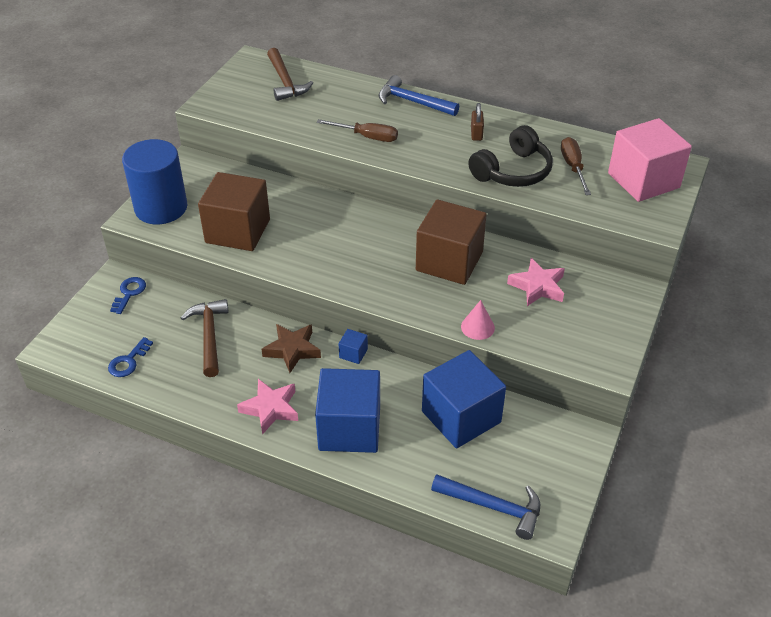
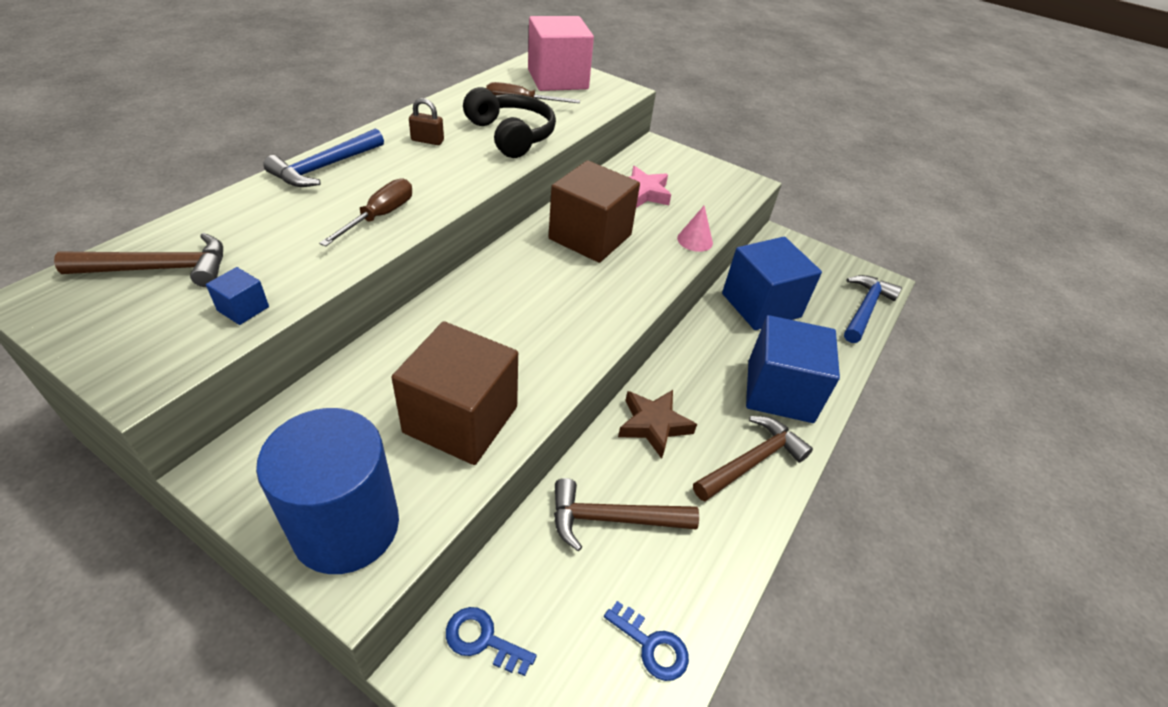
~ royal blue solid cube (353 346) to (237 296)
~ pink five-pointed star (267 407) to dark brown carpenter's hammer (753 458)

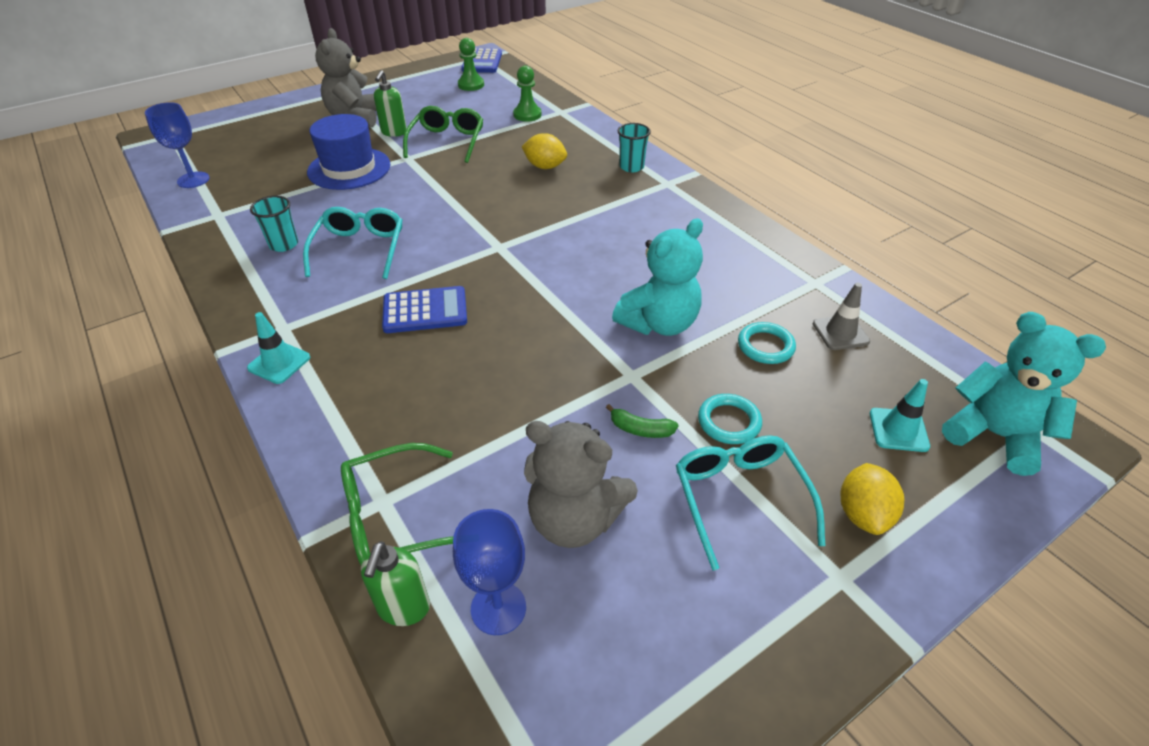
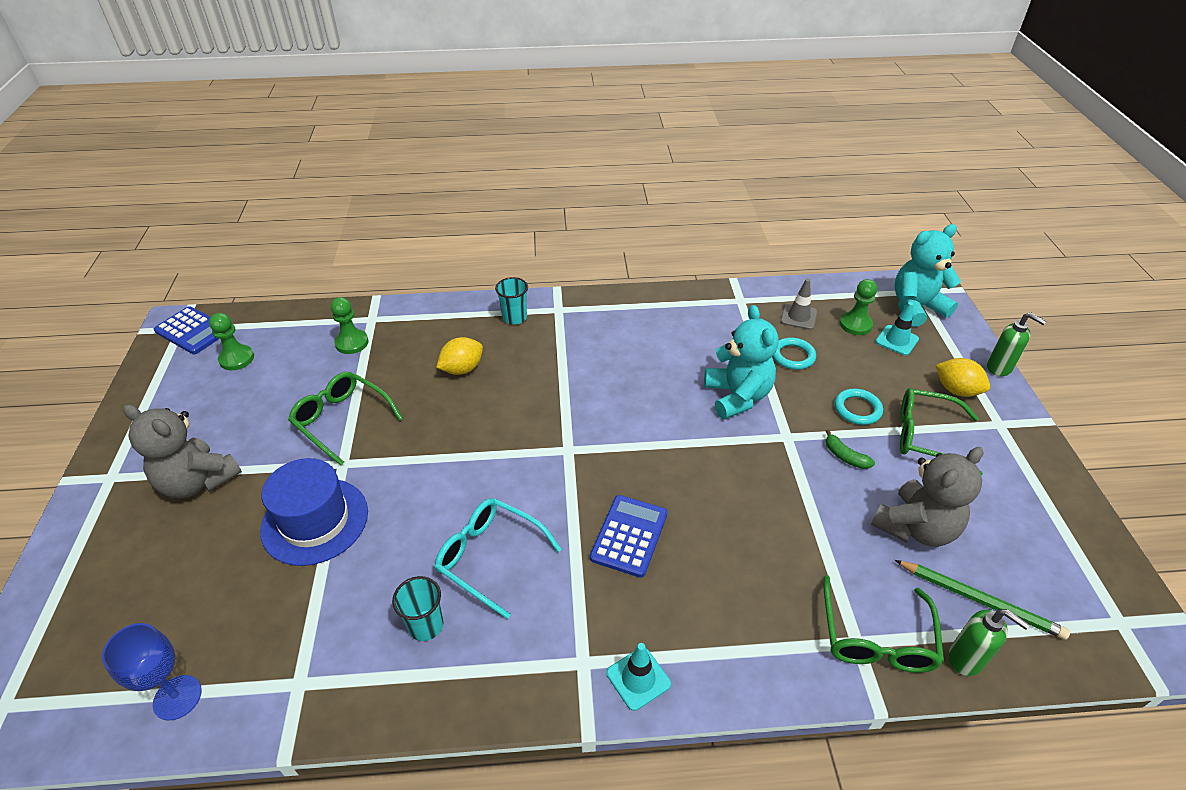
~ green soap dispenser (390 103) to (1016 344)
~ green banana (642 421) = (850 449) 90 degrees clockwise
~ turquoise glasses (751 502) to green glasses (941 432)
~ royal blue goblet (489 572) to green wooden pencil (982 600)
+ green game pawn (858 307)

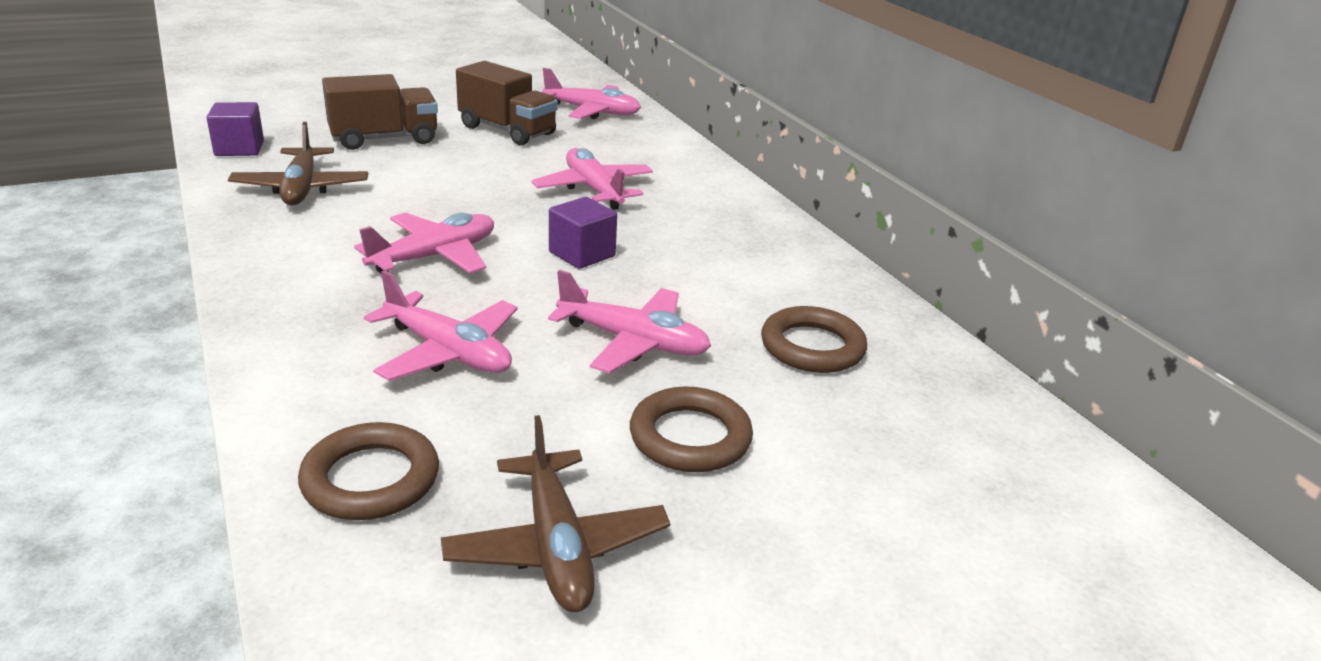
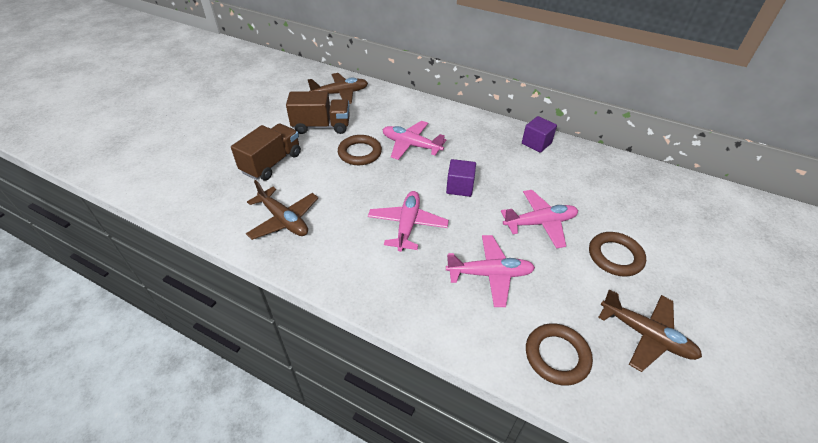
~ pink aeroplane (591 93) to dark brown aeroplane (338 88)
~ royal purple solid cube (235 129) to (539 134)
~ dark brown ring (814 339) to (360 150)

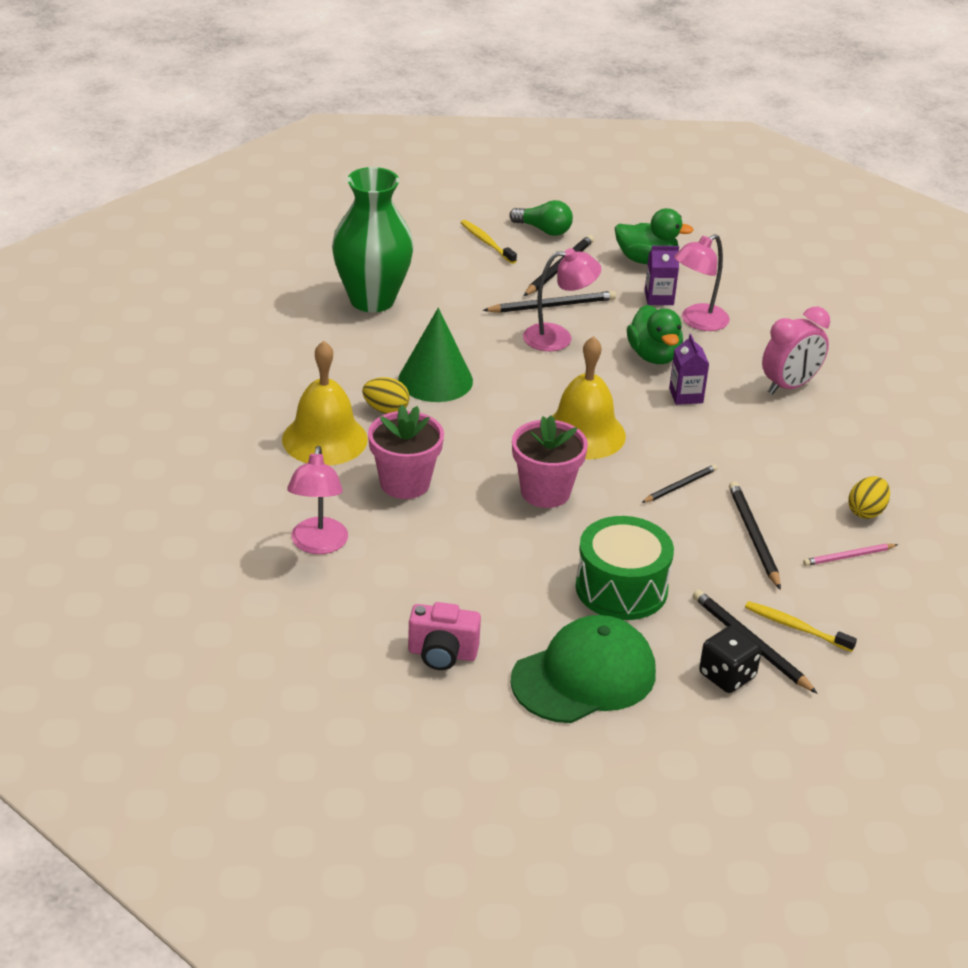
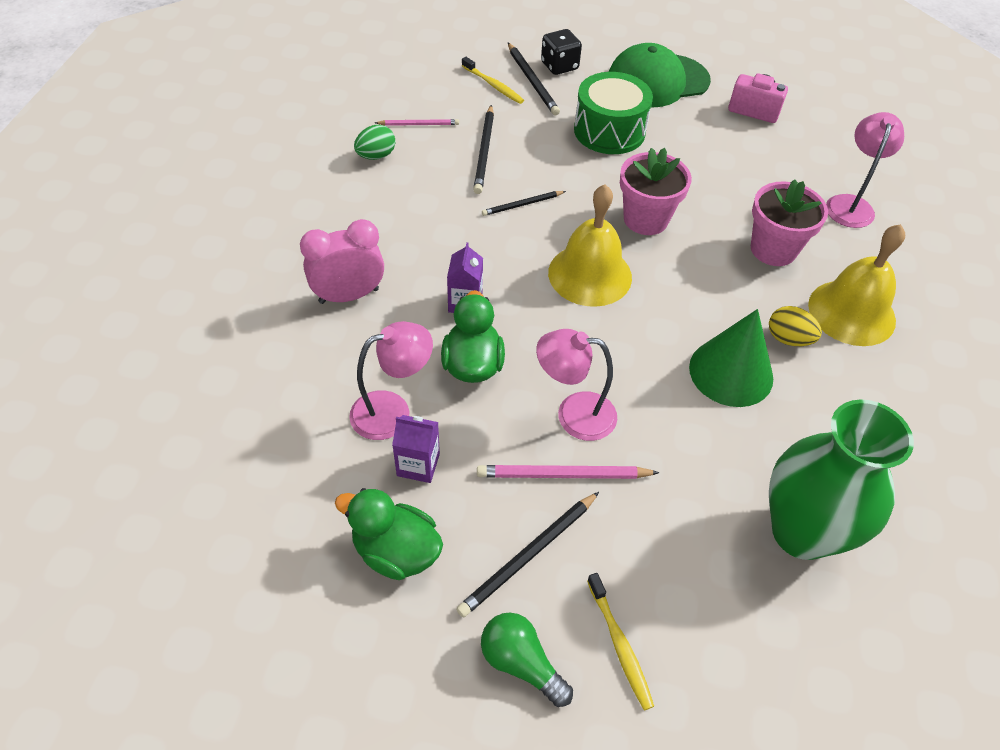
~ black wooden pencil (549 302) to pink wooden pencil (568 472)
~ golden egg shape (869 497) to green egg shape (375 142)

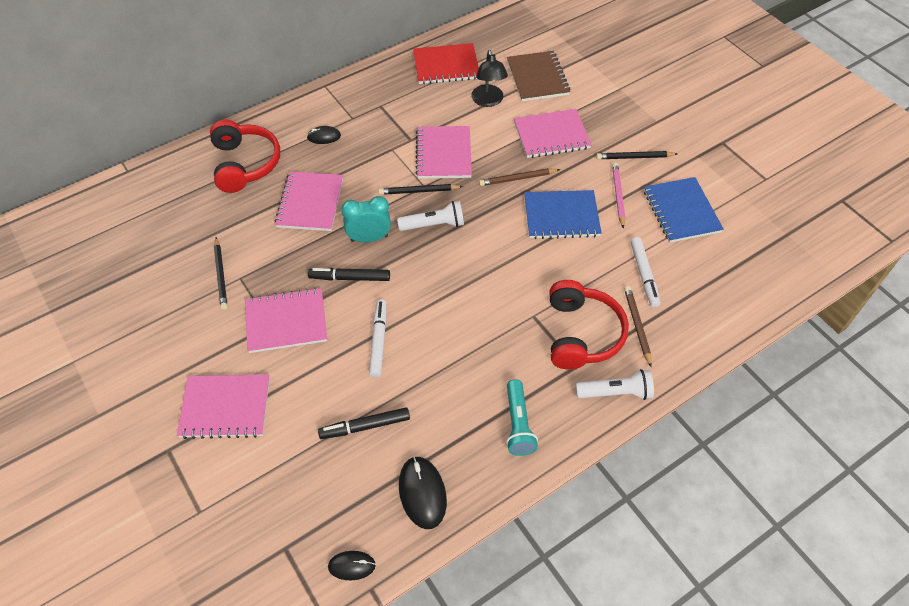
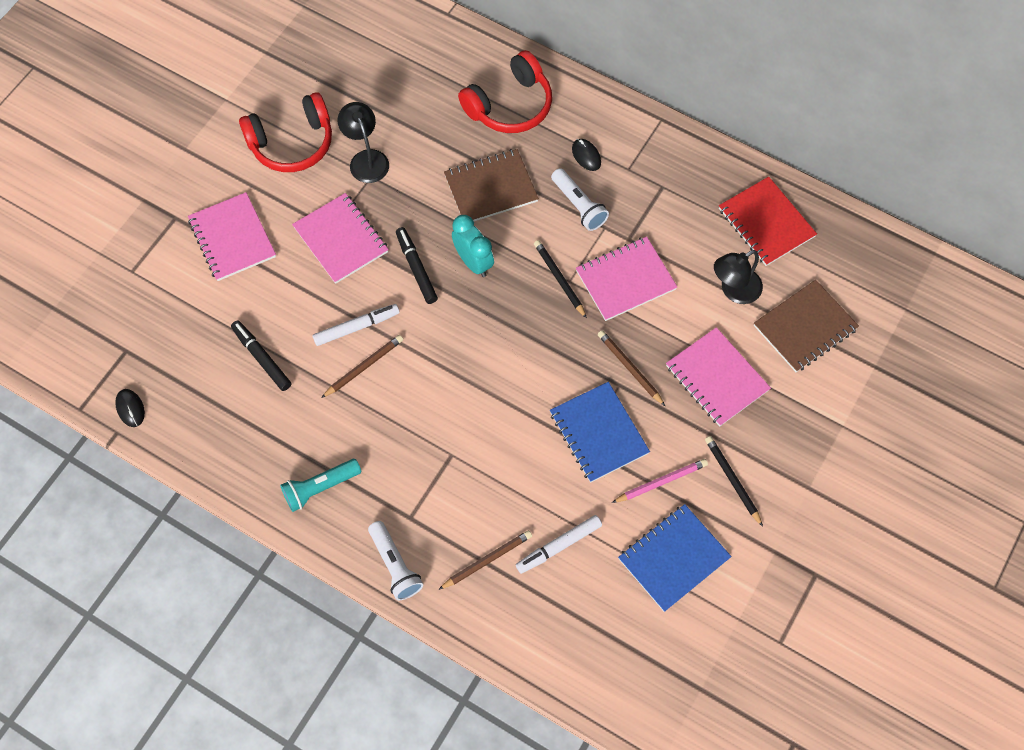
~ pink notebook (309 201) to dark brown notebook (491 185)
~ white torch (430 216) to (580 199)
~ black wooden pencil (221 273) to black reading lamp (363 142)
~ scarlet headphones (589 324) to (285 132)
- black mouse (423 492)
+ dark brown wooden pencil (362 366)

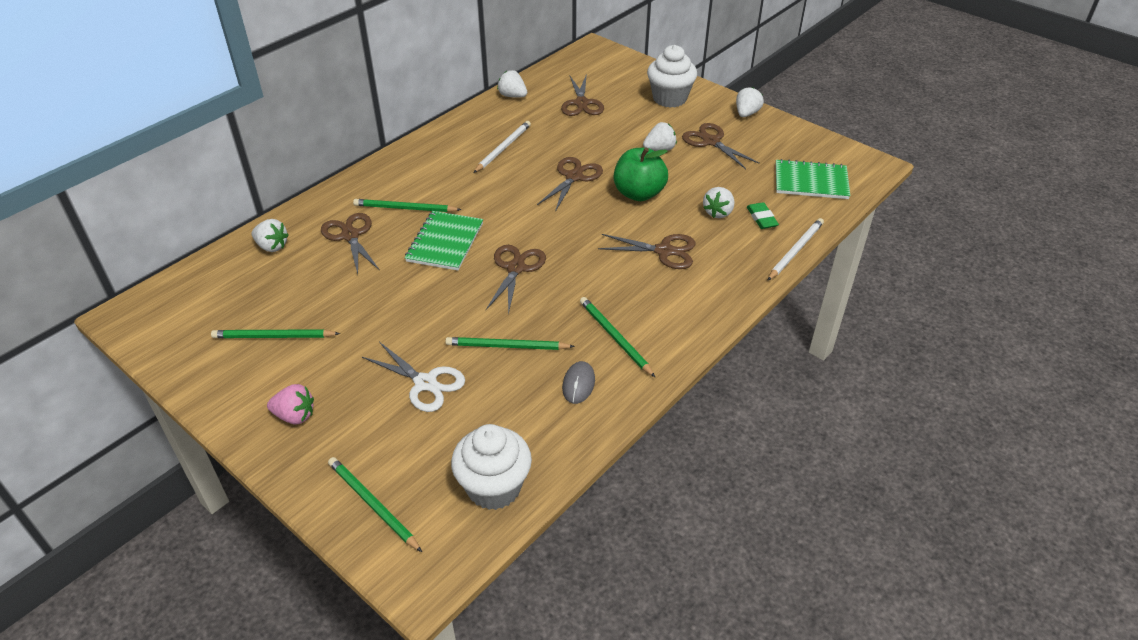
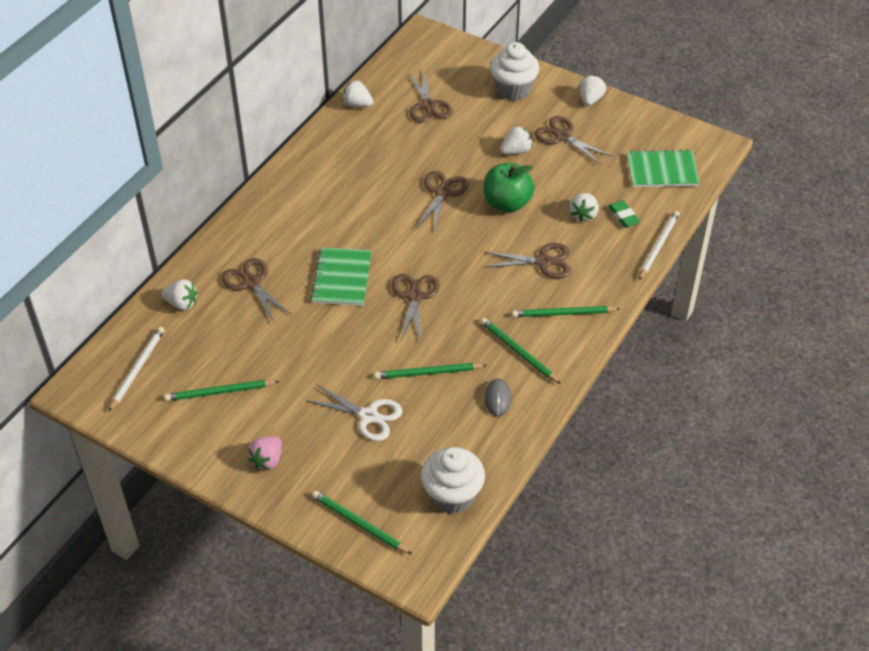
~ white wooden pencil (502 147) to (137 369)
~ green wooden pencil (407 205) to (566 311)
~ pink berry (290 404) = (265 453) 120 degrees clockwise

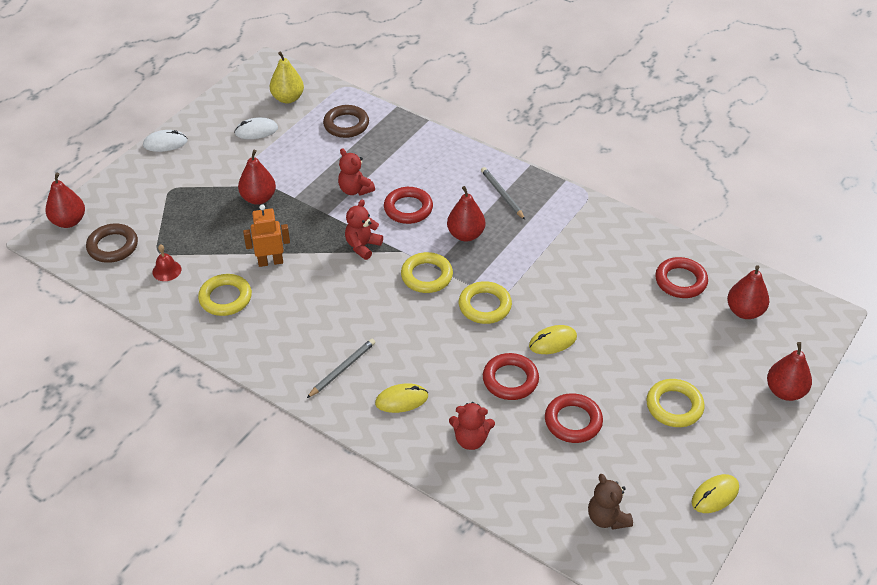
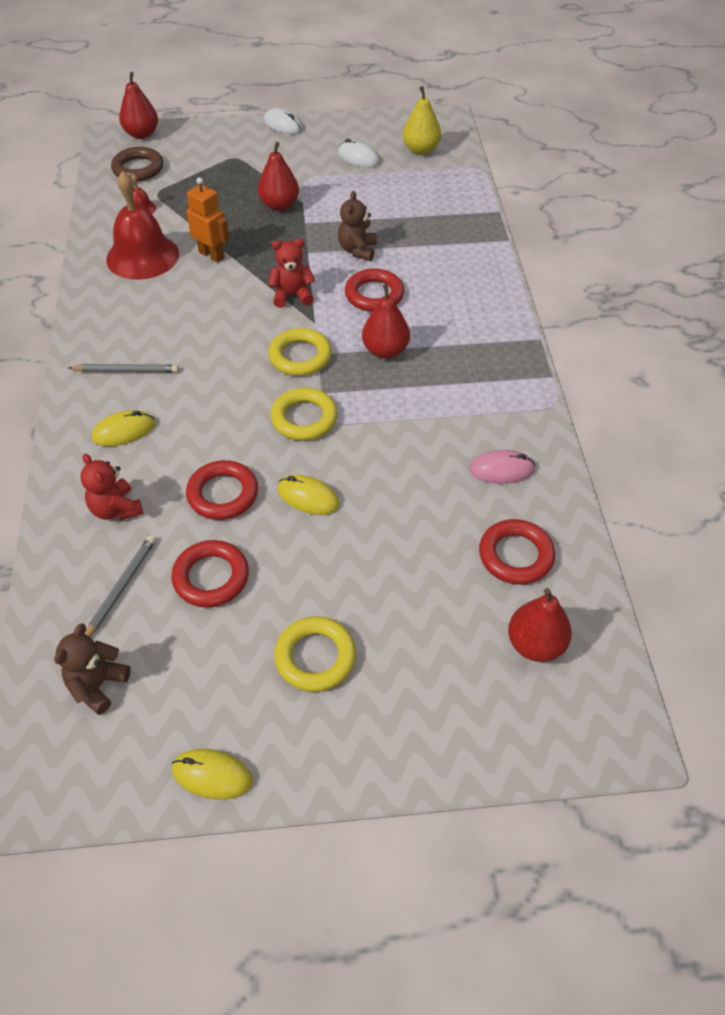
- dark brown ring (346 121)
~ scarlet stuffed bear (356 172) to dark brown stuffed bear (357 226)
~ gray wooden pencil (503 193) to (120 586)
~ golden ring (225 295) to scarlet school bell (142 225)
- scarlet pear (789 371)
~ golden mouse (401 398) = (123 428) 60 degrees counterclockwise
+ pink mouse (502 467)

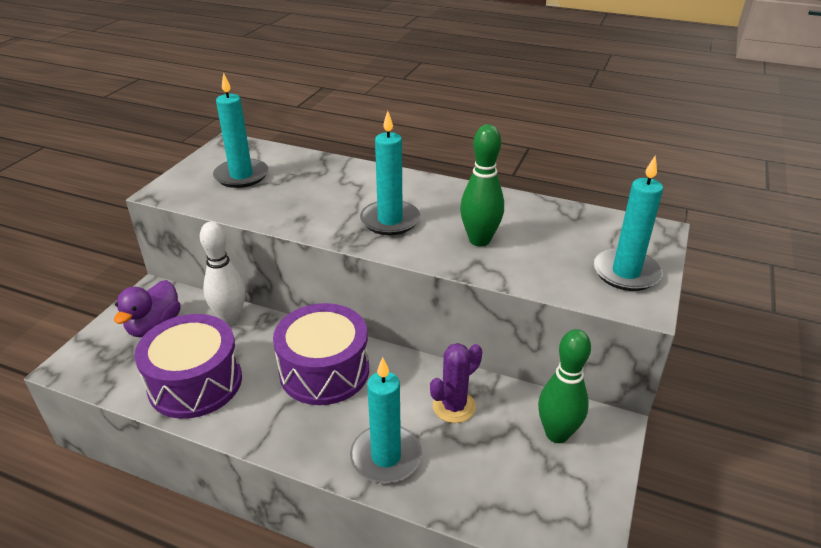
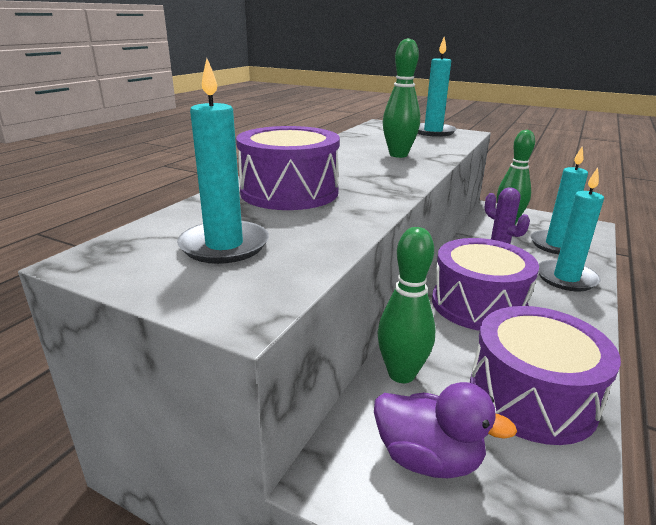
~ turquoise pillar candle (390 173) to (559 200)
~ white tenpin (222 273) to green tenpin (406 305)
+ royal purple drum (288 168)

